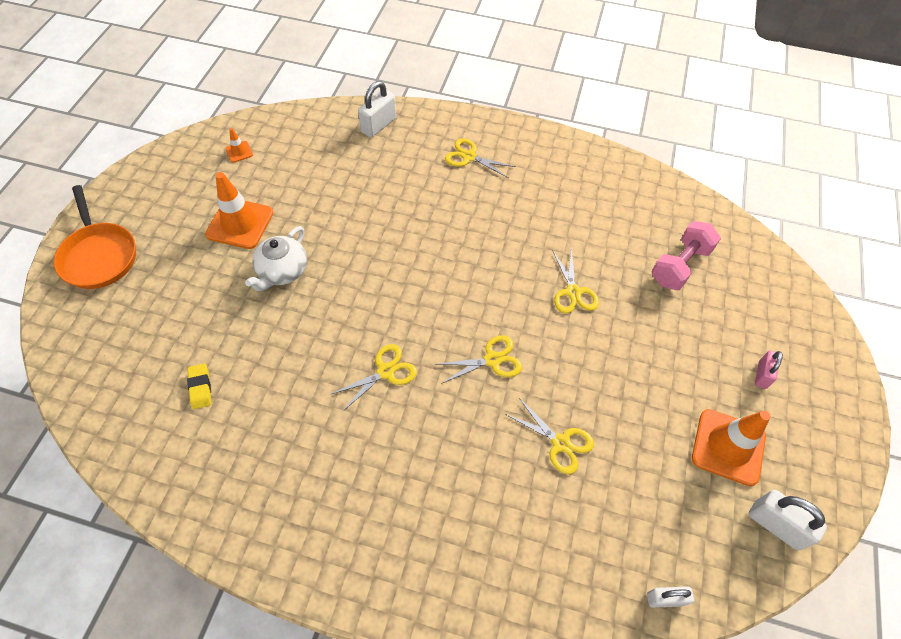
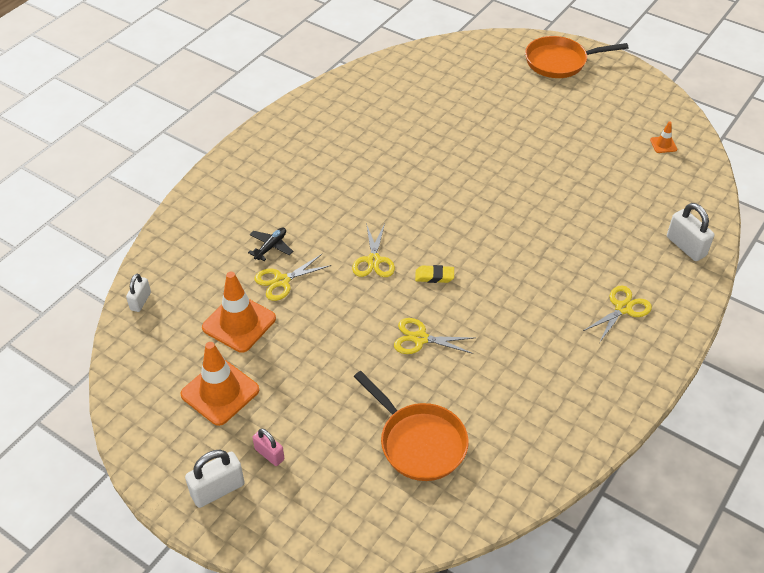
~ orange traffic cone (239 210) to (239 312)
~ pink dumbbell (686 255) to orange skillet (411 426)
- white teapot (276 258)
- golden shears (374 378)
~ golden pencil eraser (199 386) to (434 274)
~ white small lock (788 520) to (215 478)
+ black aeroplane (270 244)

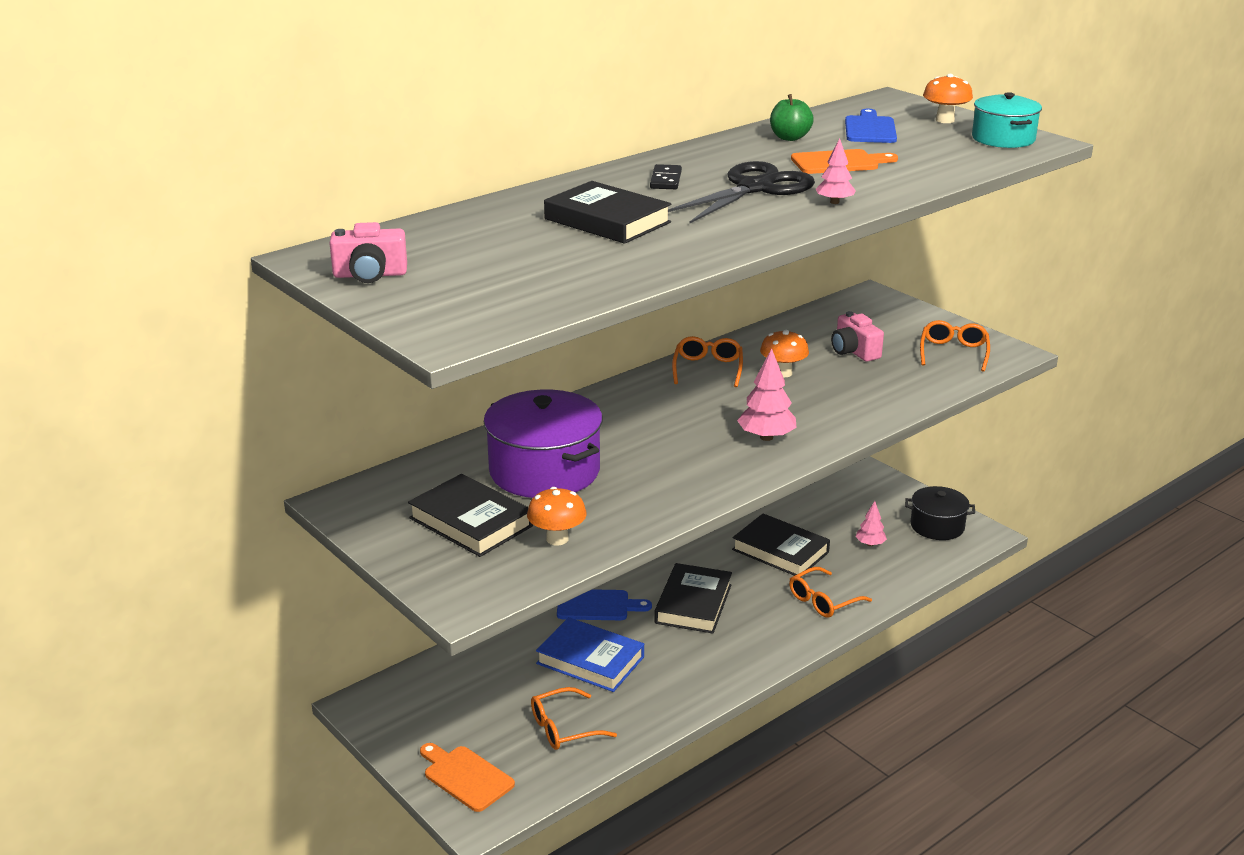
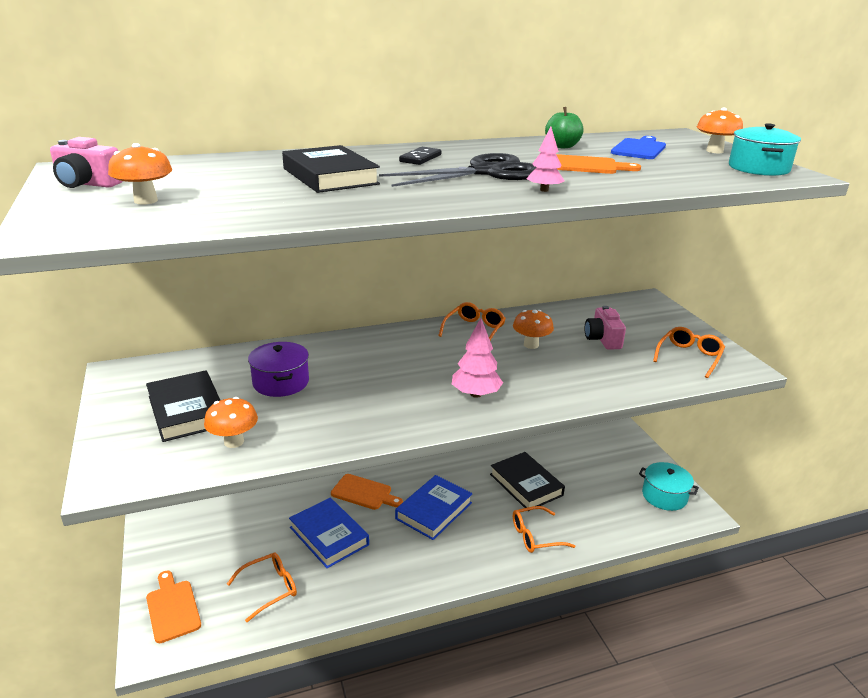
~ royal purple pot (543 444) = (278 369) x0.61
~ black pot (940 513) to turquoise pot (669 486)
- pink tree (871 523)
~ black book (693 598) to royal blue book (434 507)
~ royal blue cutting board (604 604) to orange cutting board (367 492)
~ orange glasses (574 718) = (262 587) 150 degrees clockwise
+ orange toadstool (140 173)

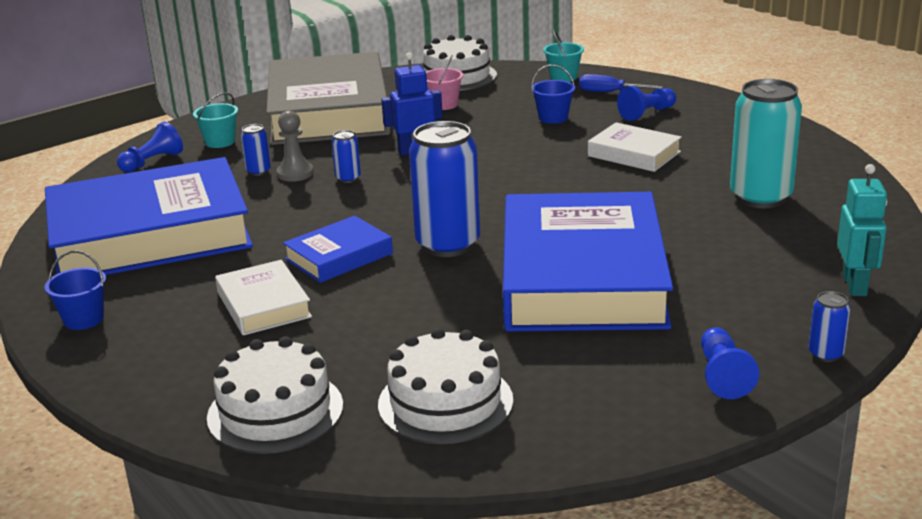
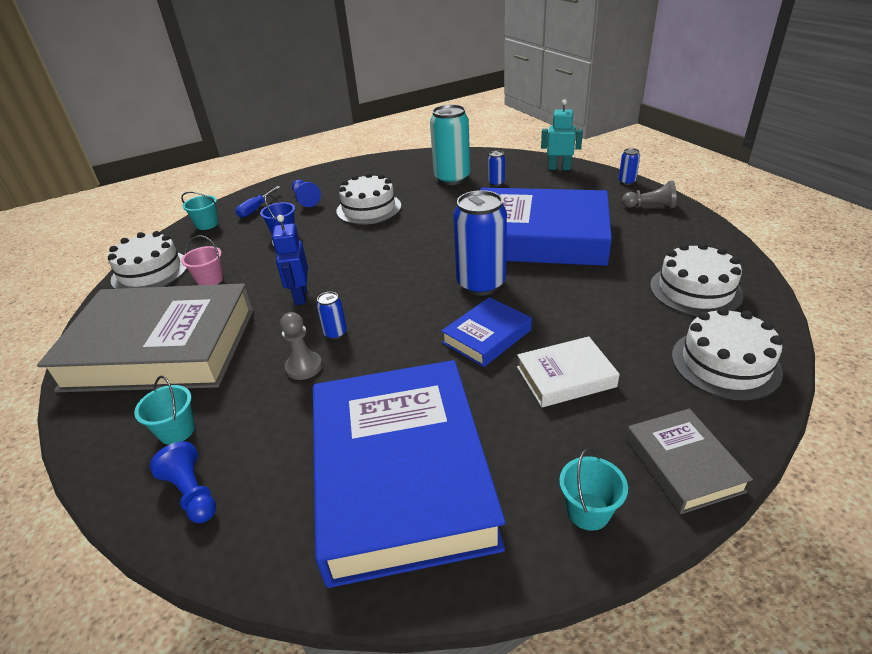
~ white book (635 147) to white cake (368 199)
~ royal blue soda can (256 150) to (496 168)
~ royal blue book (338 249) = (486 332) 75 degrees clockwise
~ royal blue pail (75 290) to turquoise pail (593 489)
~ royal blue game pawn (730 363) to gray game pawn (649 194)
+ gray book (689 461)

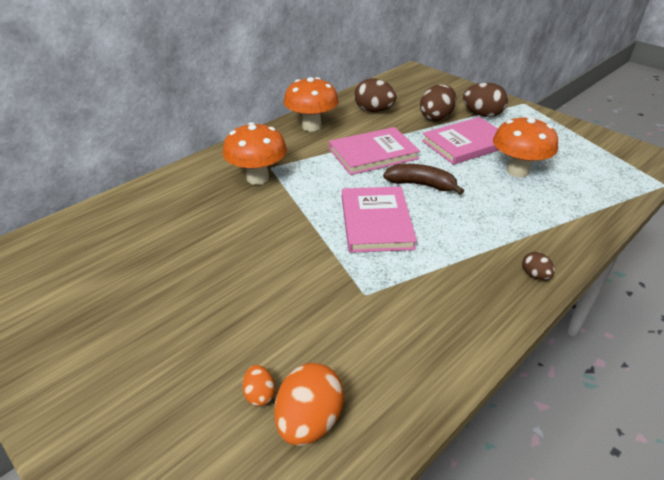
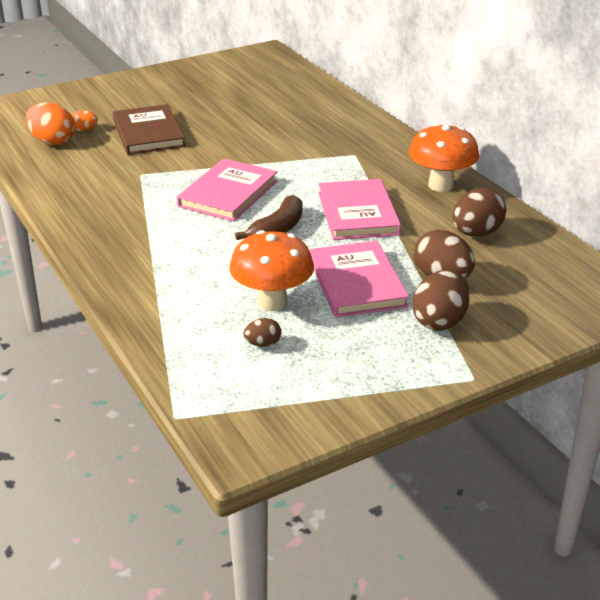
- orange toadstool (255 153)
~ pink book (379 220) = (227 189) 75 degrees counterclockwise
~ dark brown egg shape (538 266) to (262 332)
+ dark brown book (149 129)

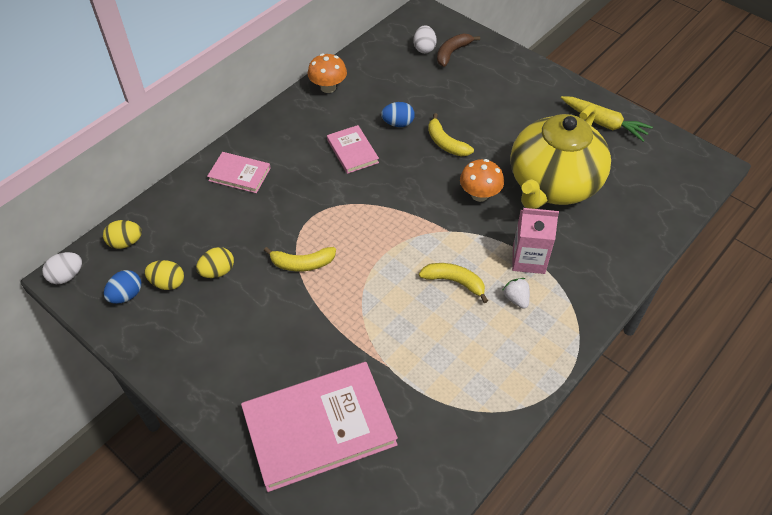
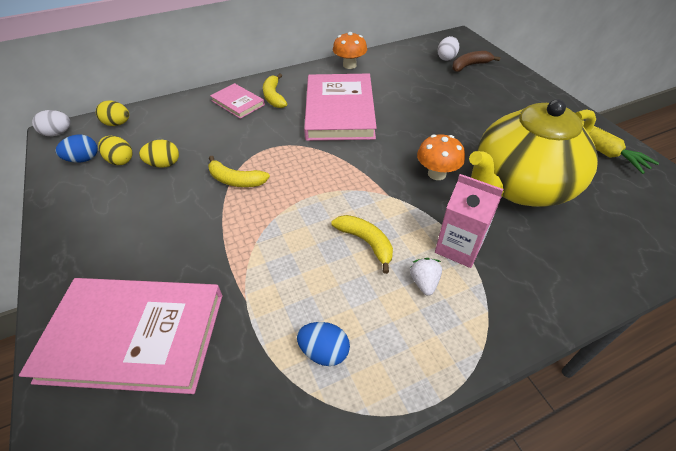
~ royal blue egg shape (398 114) to (323 344)
~ golden banana (451 135) to (275 91)
~ pink book (353 149) = (340 107) x2.03

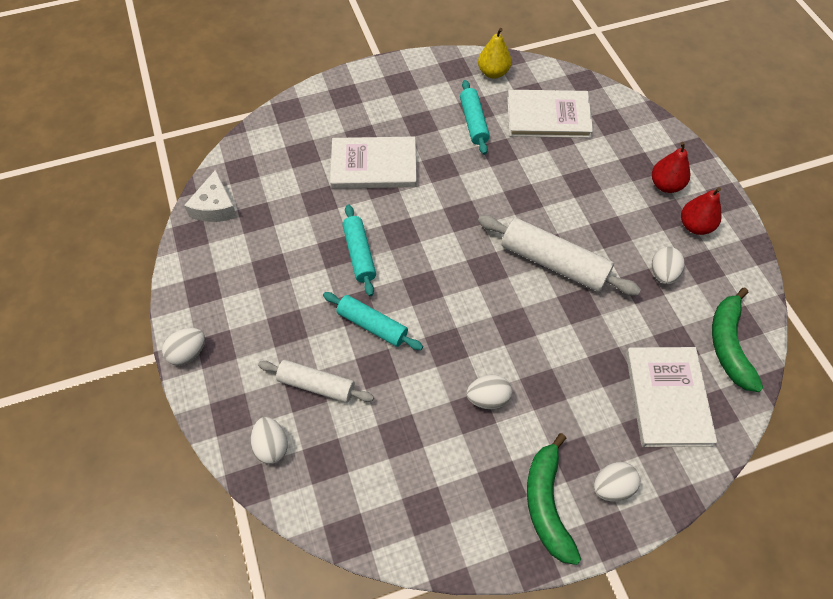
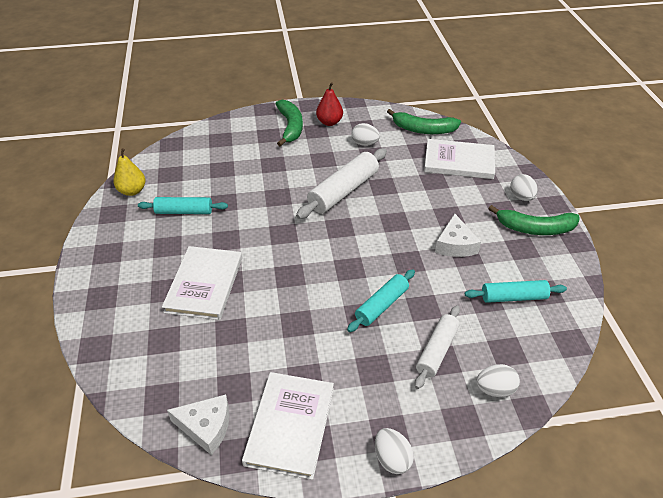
~ white book (550 114) to (288 426)
~ scarlet pear (671 167) to green banana (289 123)
~ turquoise dough roller (359 250) to (516 291)
~ white egg shape (489 391) to white piece of cheese (458 235)

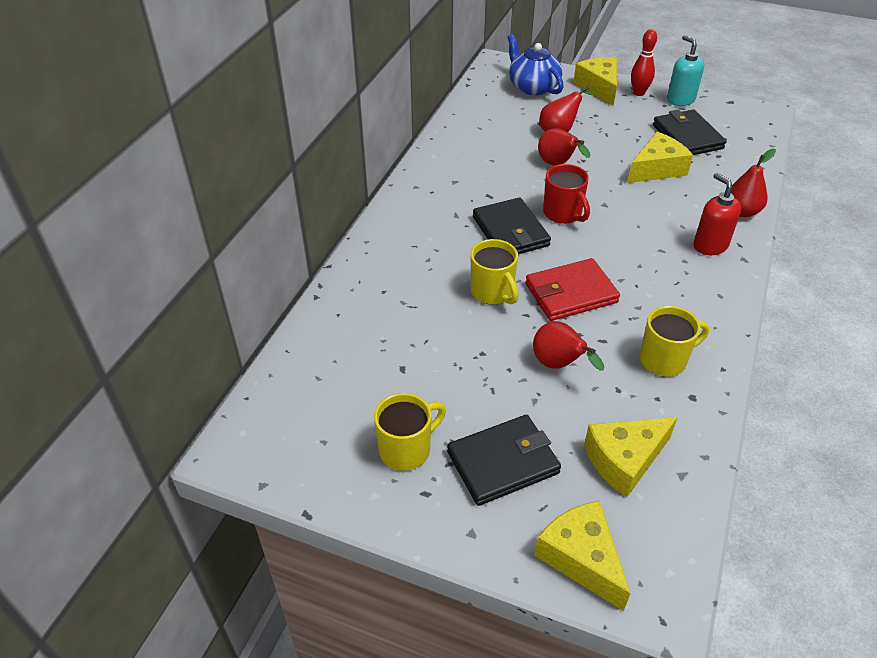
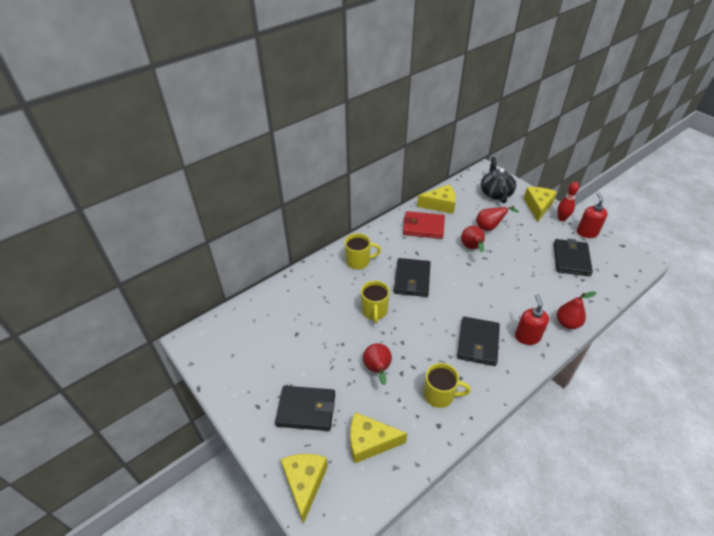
~ royal blue teapot (535 64) to black teapot (498 180)
~ turquoise soap dispenser (685 70) to scarlet soap dispenser (592 215)
~ golden piece of cheese (660 157) to (436 199)
- scarlet coffee mug (566 194)
~ scarlet card wallet (572 289) to (424 225)
~ golden coffee mug (410 432) to (363 251)
+ black card wallet (478 341)

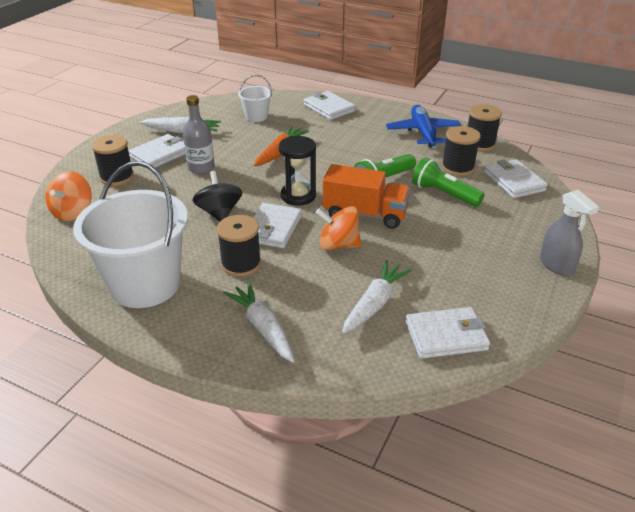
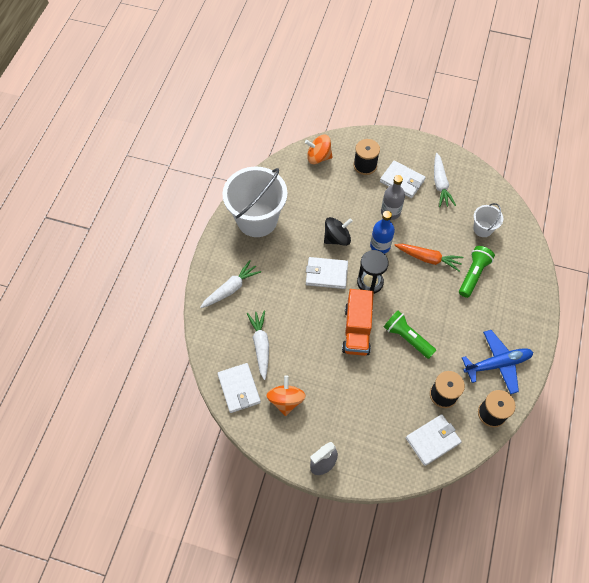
- white card wallet (329 105)
~ green torch (448 182) to (477 272)
~ orange toy top (338 228) to (286 395)
- black reel of thread (239 246)
~ white toy carrot (377 297) = (258 345) 120 degrees counterclockwise
+ royal blue drink bottle (382 232)

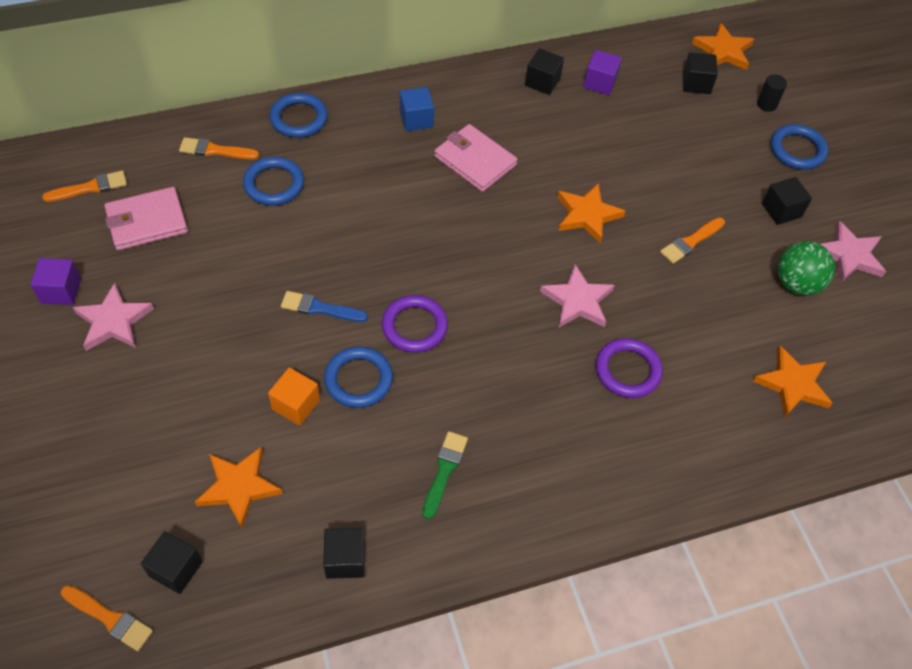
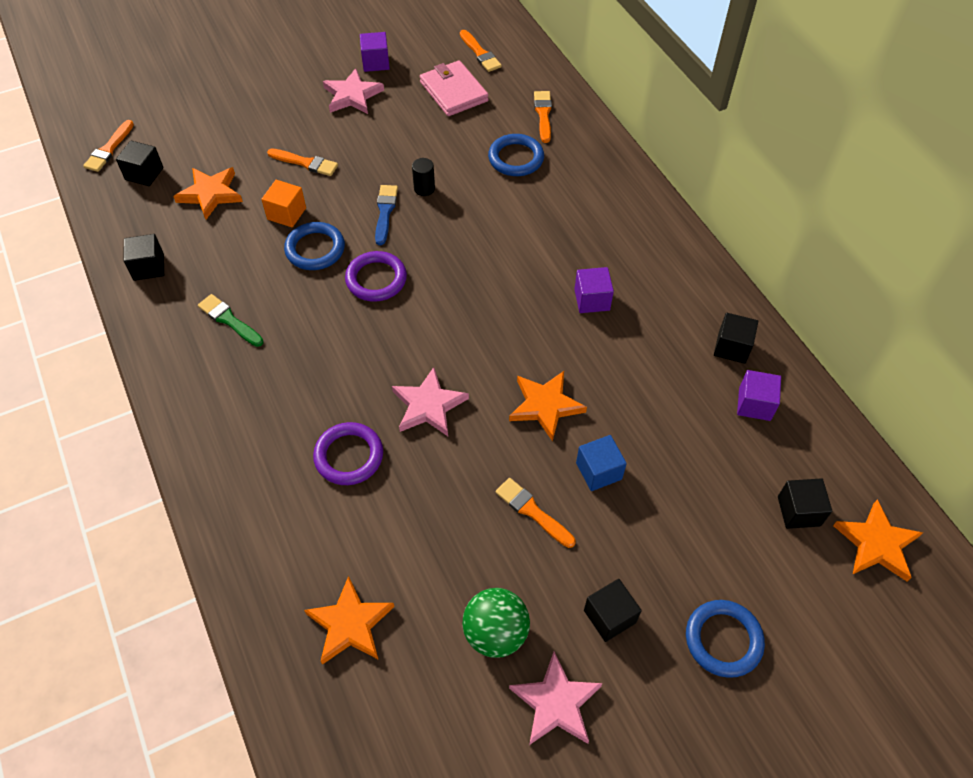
~ black cylinder shape (772 93) to (423 177)
~ royal blue solid cube (417 109) to (601 463)
- royal blue ring (298 115)
~ pink card wallet (476 158) to royal purple solid cube (594 290)
~ green brush (445 475) = (231 320) 150 degrees counterclockwise
+ orange brush (302 162)

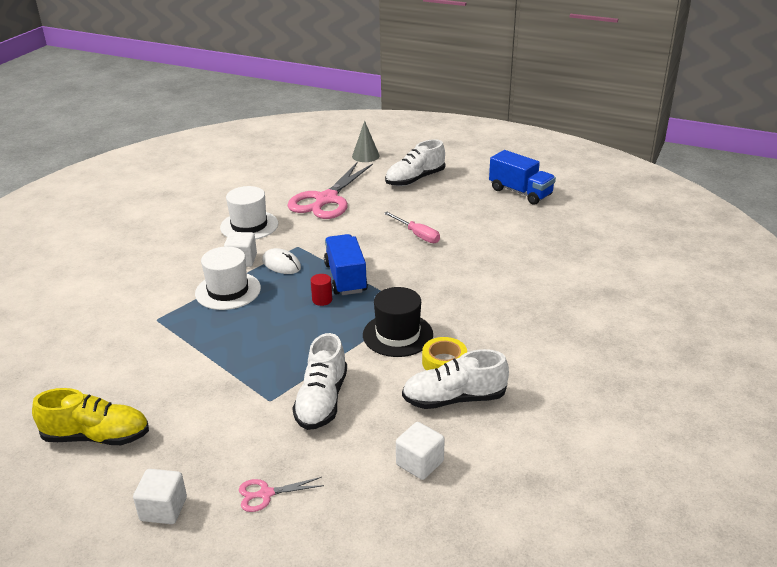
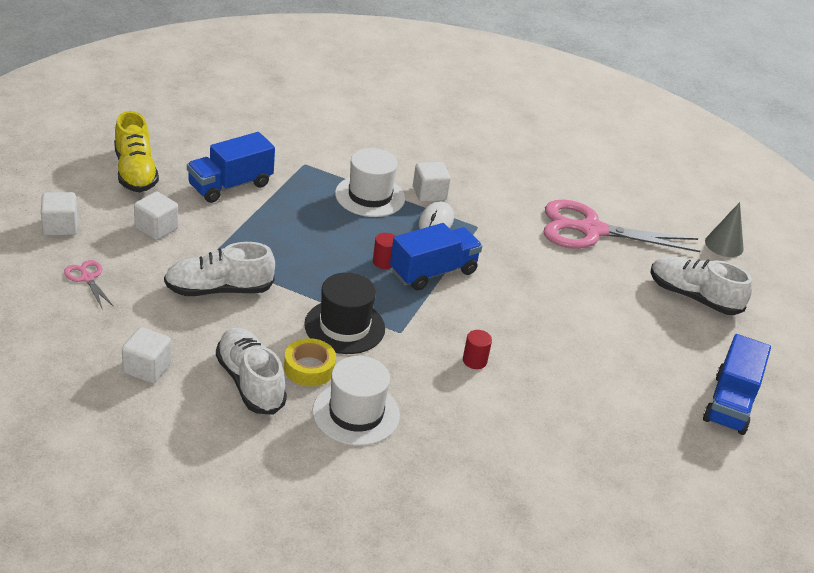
~ white tall hat (249 213) to (356 401)
- pink screwdriver (412 227)
+ royal blue truck (231 167)
+ white solid cube (156 216)
+ scarlet cylinder shape (477 349)

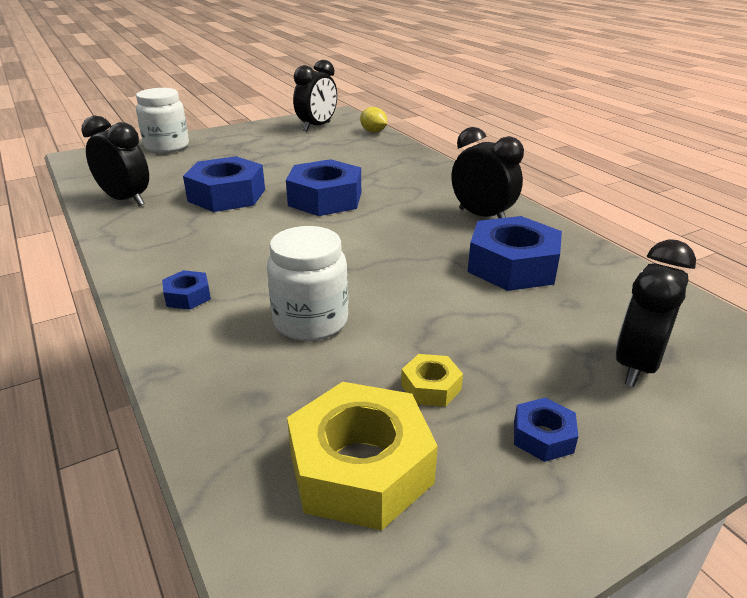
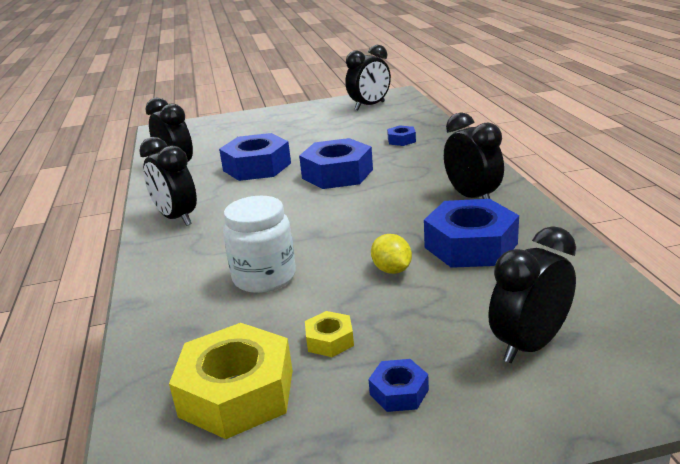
- white preserve jar (162 120)
~ golden toy lemon (373 120) to (391 254)
~ royal blue hex nut (186 290) to (401 135)
+ black alarm clock (168 181)

